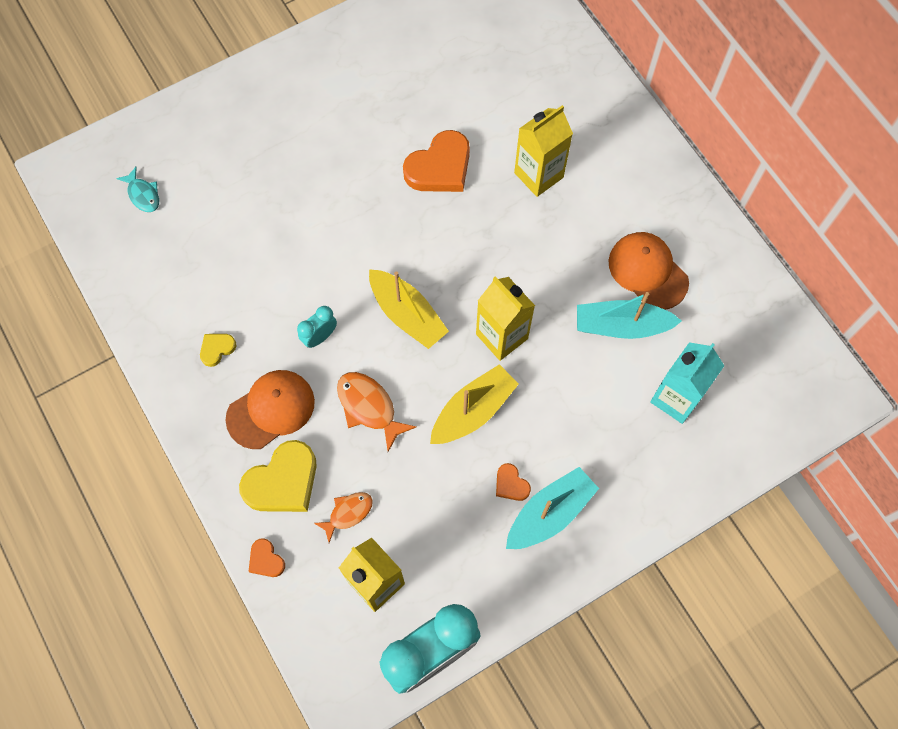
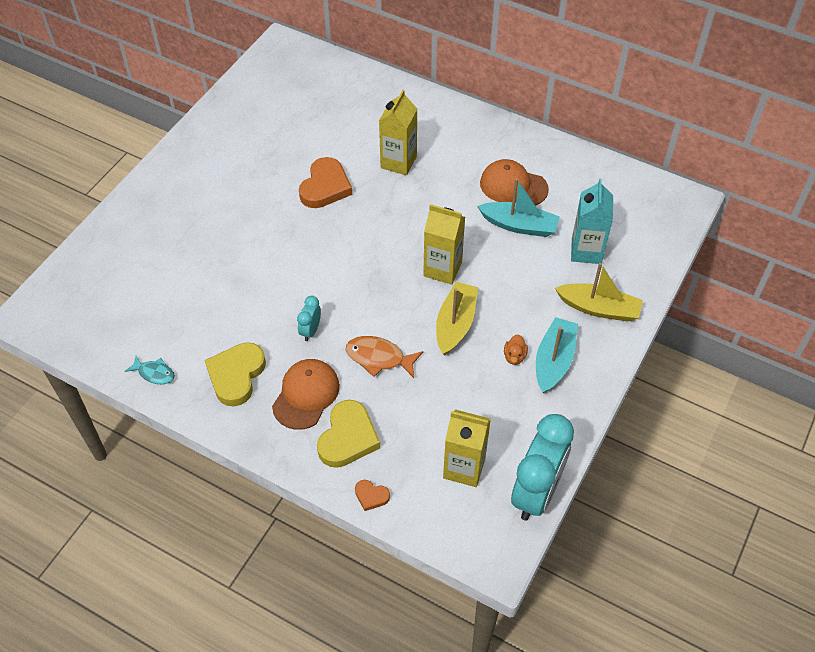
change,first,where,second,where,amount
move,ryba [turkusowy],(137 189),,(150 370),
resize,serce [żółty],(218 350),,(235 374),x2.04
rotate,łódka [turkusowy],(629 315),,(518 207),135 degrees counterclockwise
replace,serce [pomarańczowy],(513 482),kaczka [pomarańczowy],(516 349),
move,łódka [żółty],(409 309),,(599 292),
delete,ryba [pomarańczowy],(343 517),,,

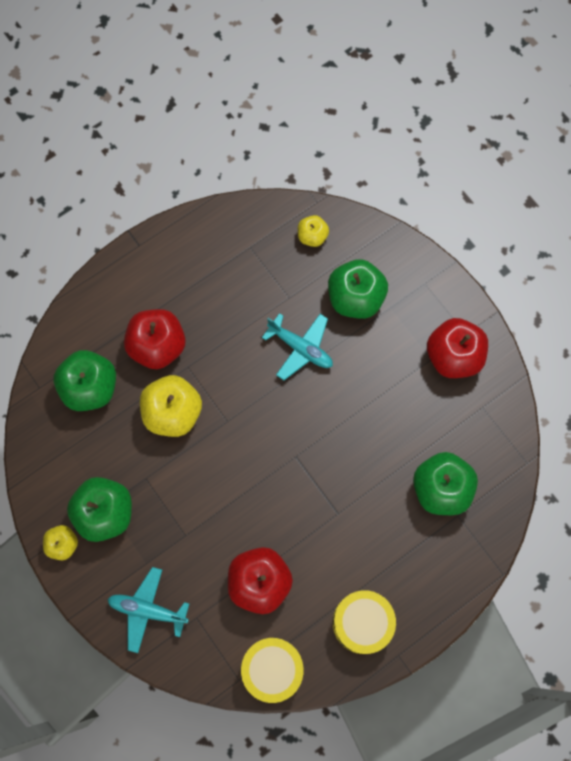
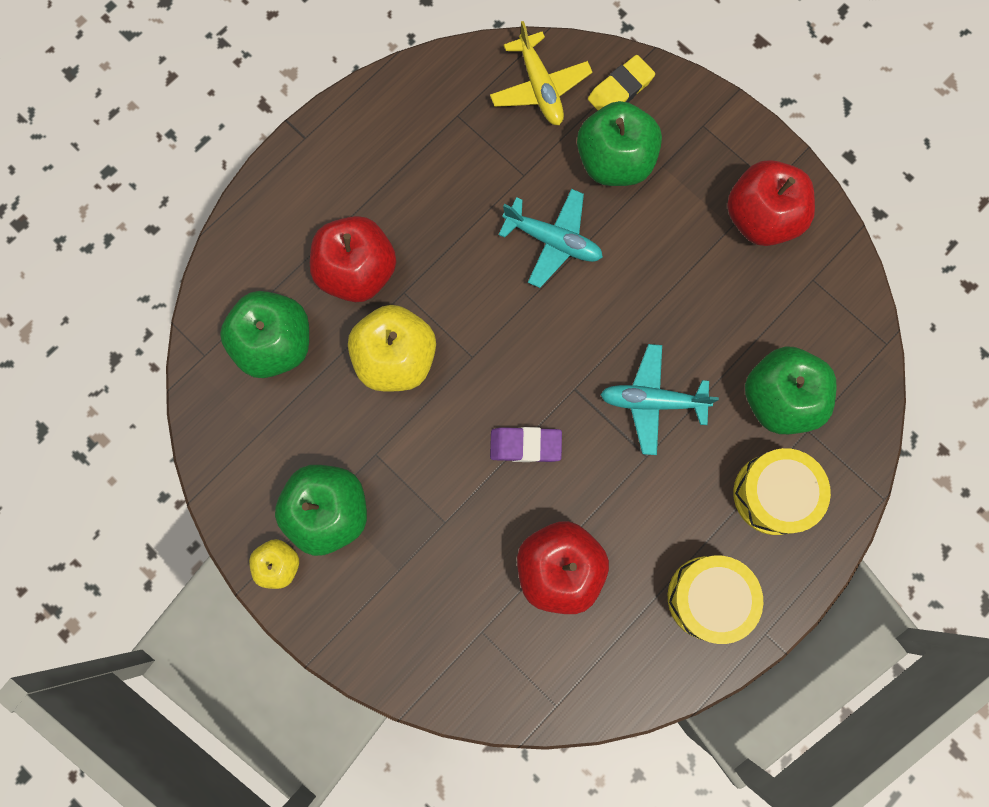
change,first,where,second,where,amount
replace,jabłko [żółty],(313 231),samolot [żółty],(541 73),
insert,,,gumka do mazania [fioletowy],(526 444),
insert,,,gumka do mazania [żółty],(621 82),
move,samolot [turkusowy],(148 610),,(659 399),
move,bęben [żółty],(272 670),,(782 491),

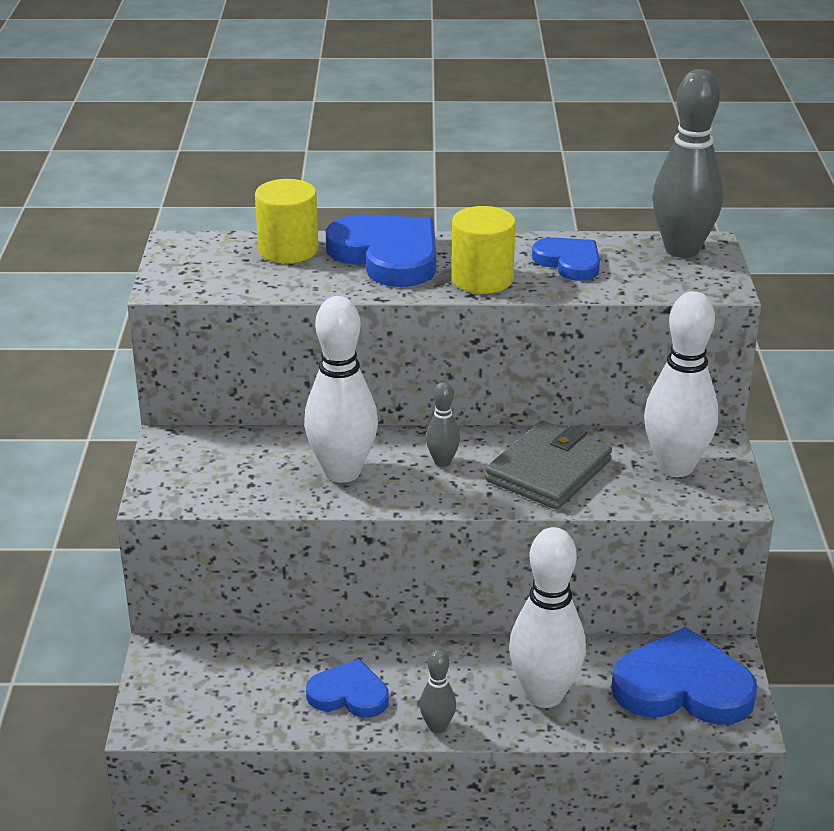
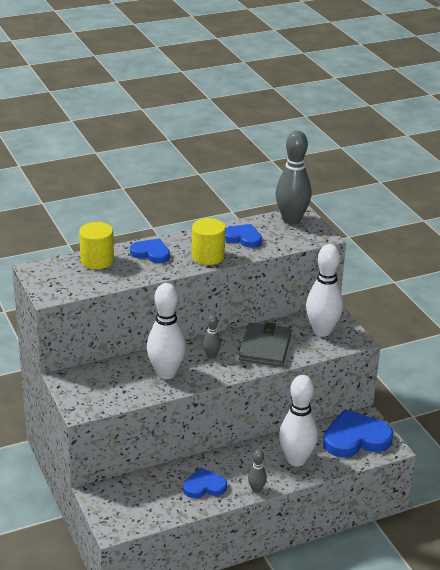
change,first,where,second,where,amount
resize,serce [niebieski],(381 250),,(150 251),x0.59

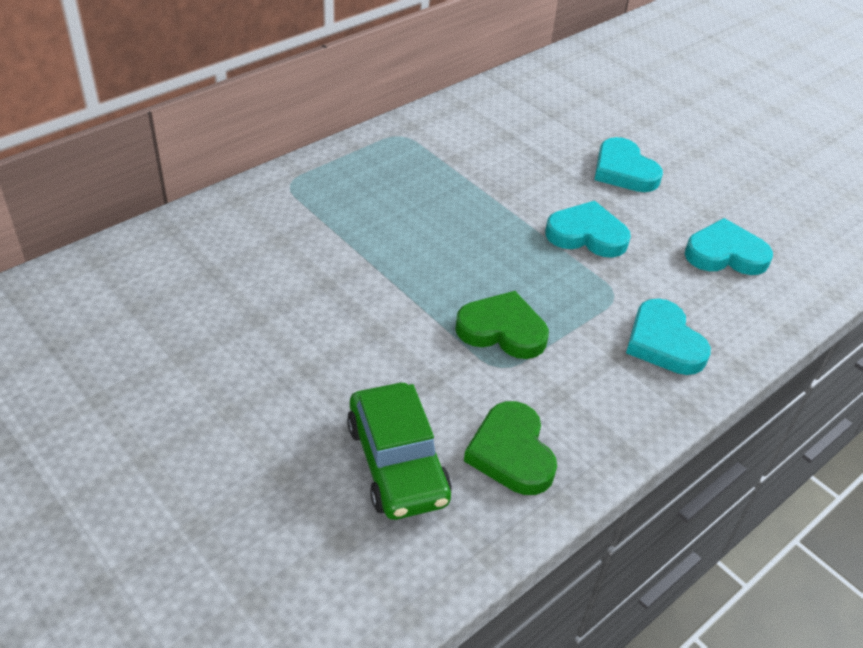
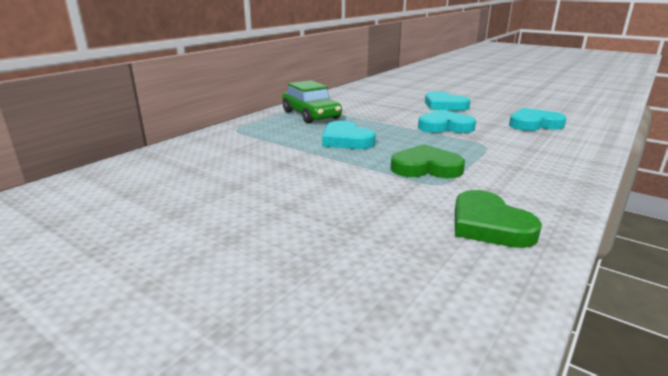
change,first,where,second,where,amount
move,samochód [zielony],(399 451),,(312 102),
move,serce [turkusowy],(668 337),,(349 135),

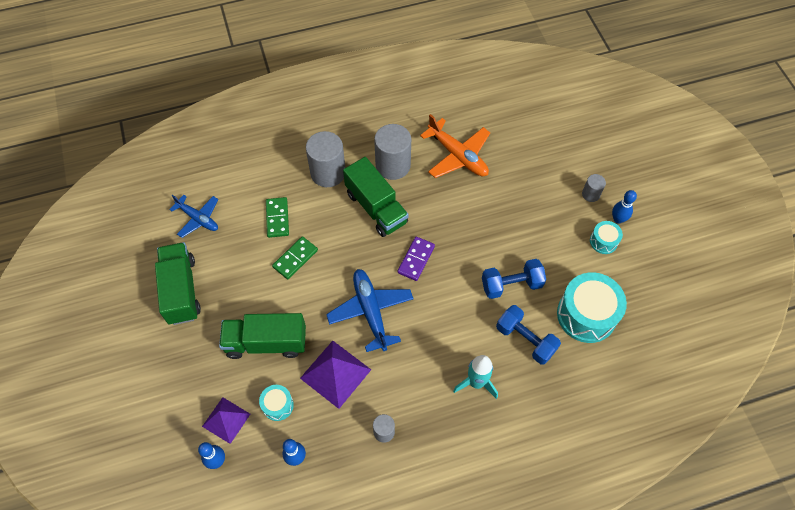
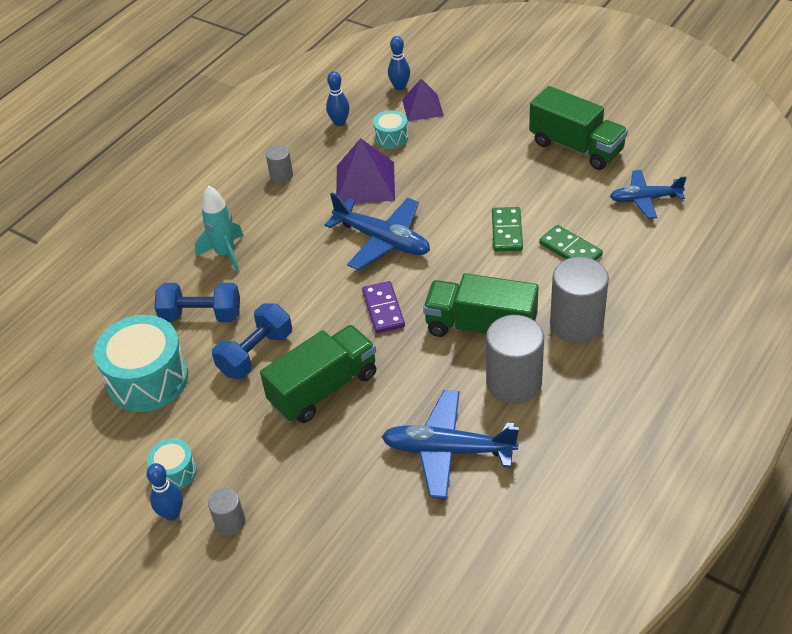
change,first,where,second,where,amount
move,ciężarówka [zielony],(262 336),,(318 374),
recolor,samolot [pomarańczowy],(455 146),samolot [niebieski],(450 444),

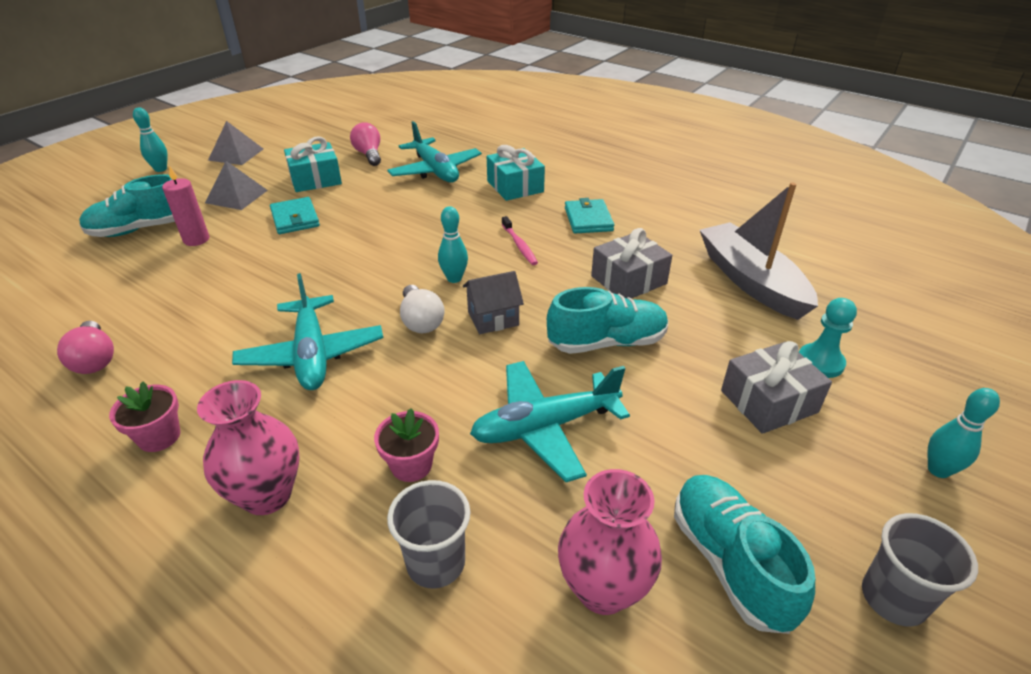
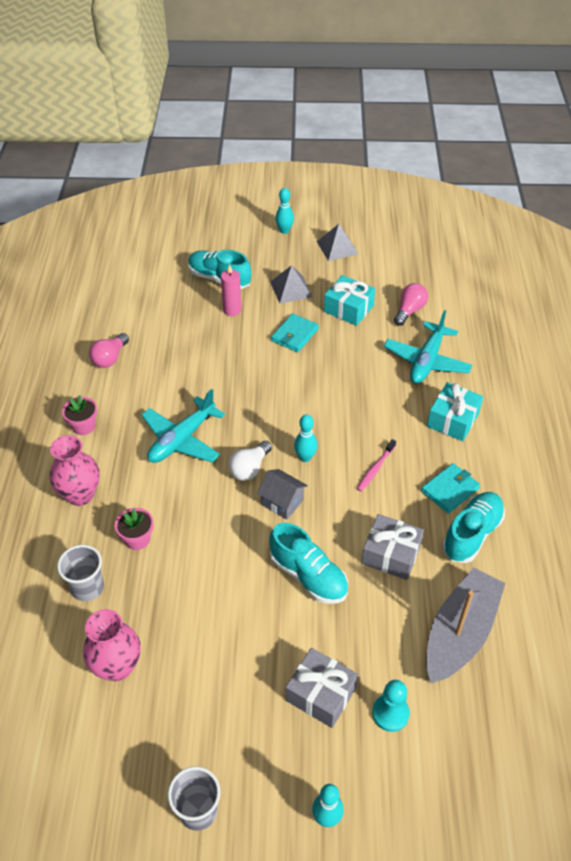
change,first,where,second,where,amount
move,but [turkusowy],(744 554),,(473 527),
delete,samolot [turkusowy],(550 421),,,

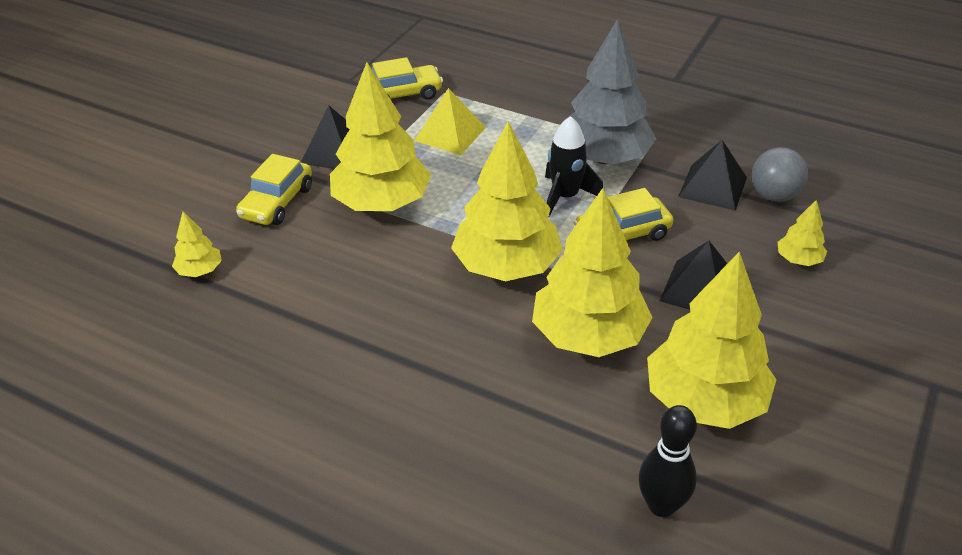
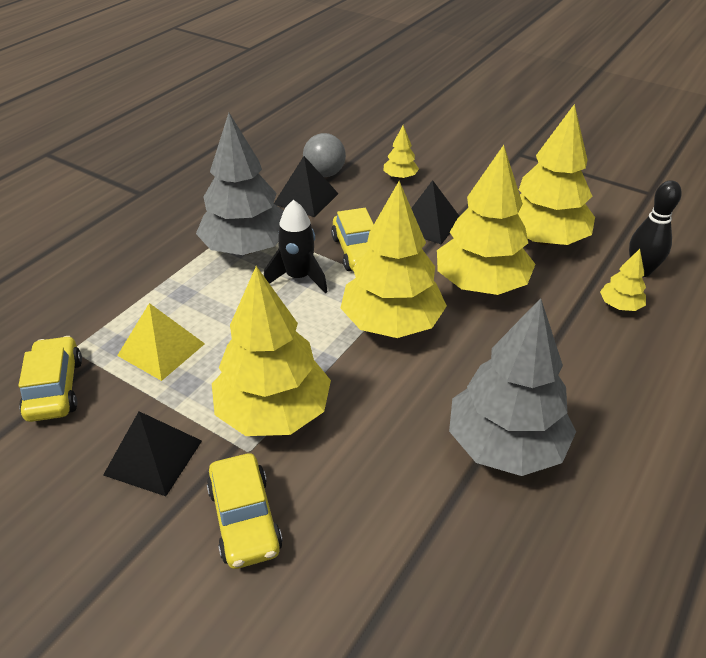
change,first,where,second,where,amount
rotate,samochód [żółty],(274 189),,(245 511),45 degrees clockwise
insert,,,drzewko [szary],(512 387),
move,drzewko [żółty],(197 244),,(623 280),

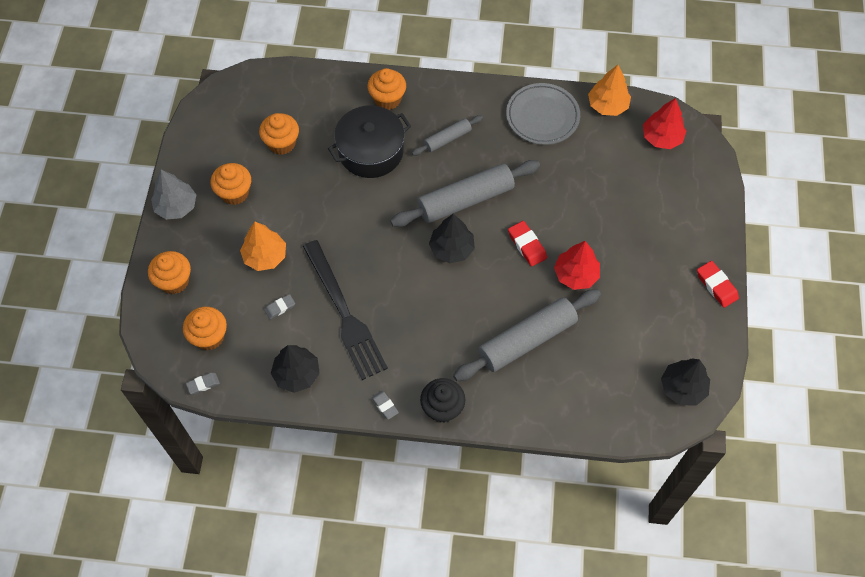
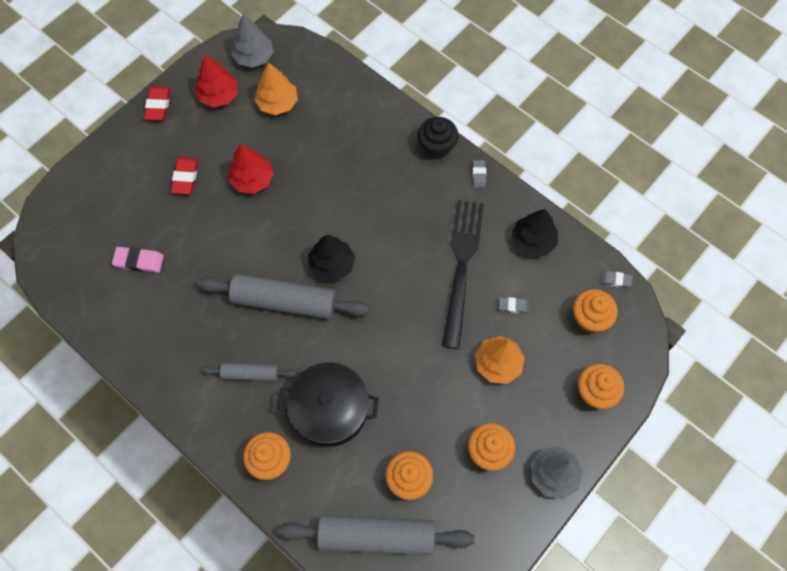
change,first,where,second,where,amount
insert,,,gumka do mazania [różowy],(138 260),
move,gumka do mazania [czerwony],(527 243),,(185 175),
move,drzewko [czerwony],(664 123),,(216 81),
recolor,drzewko [czarny],(685 382),drzewko [szary],(252 41),
move,drzewko [pomarańczowy],(609 90),,(276 88),
move,wałek do ciasta [szary],(527 335),,(376 535),
delete,talerz [szary],(543 114),,,

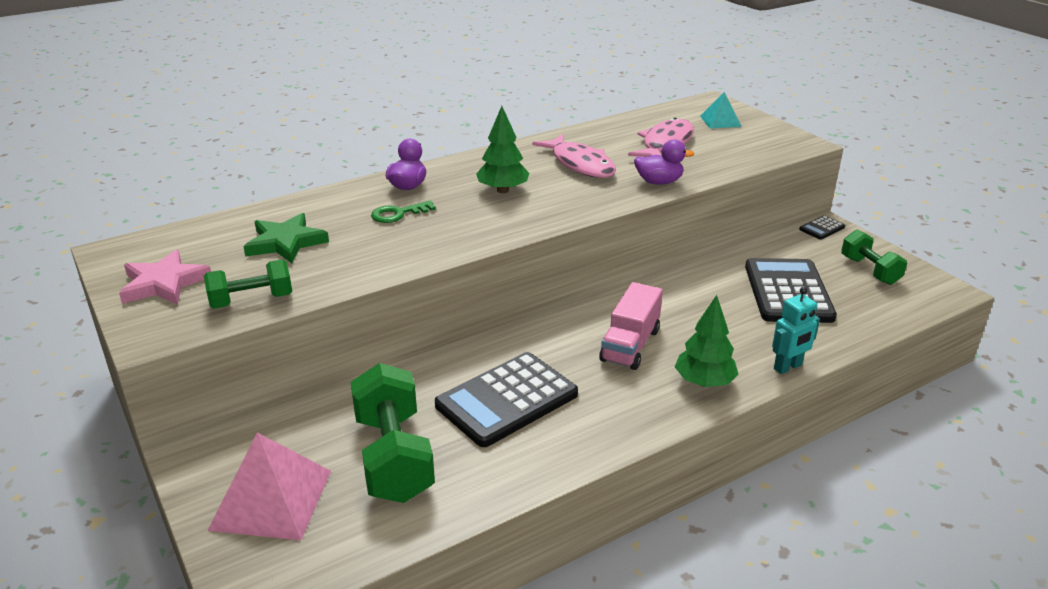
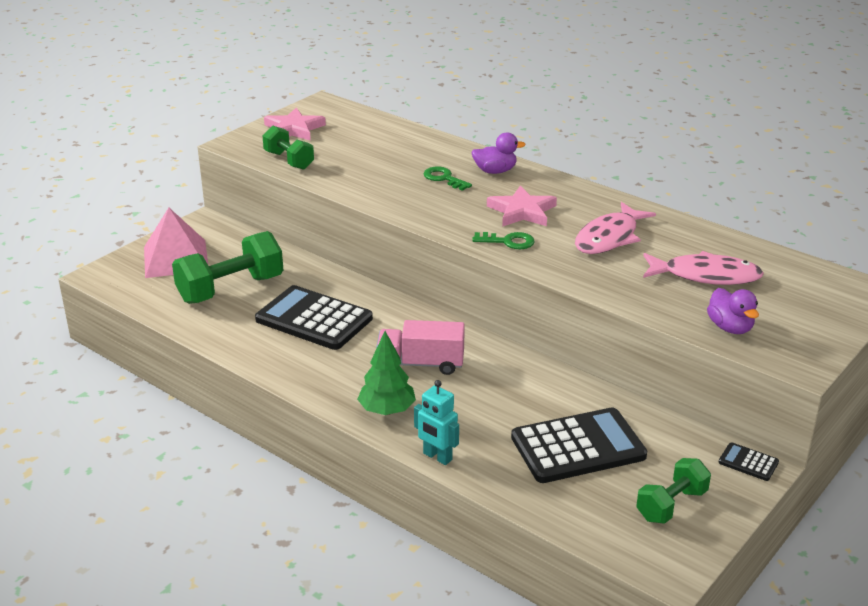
change,first,where,second,where,amount
insert,,,klucz [zielony],(503 240),
replace,drzewko [zielony],(502 149),gwiazda [różowy],(522 205),
move,kaczka [fioletowy],(664 162),,(733 311),
delete,gwiazda [zielony],(286 238),,,
delete,piramida [turkusowy],(721 110),,,

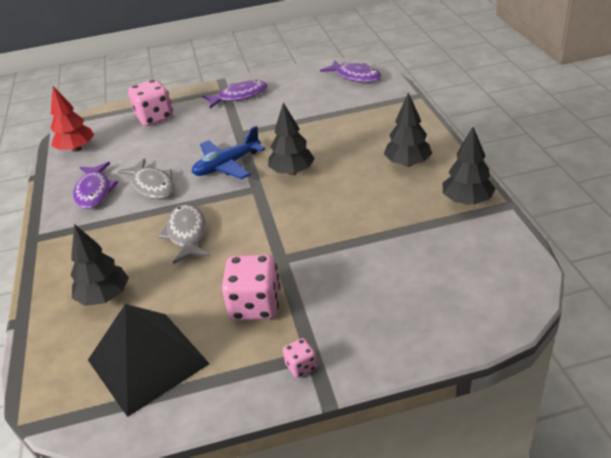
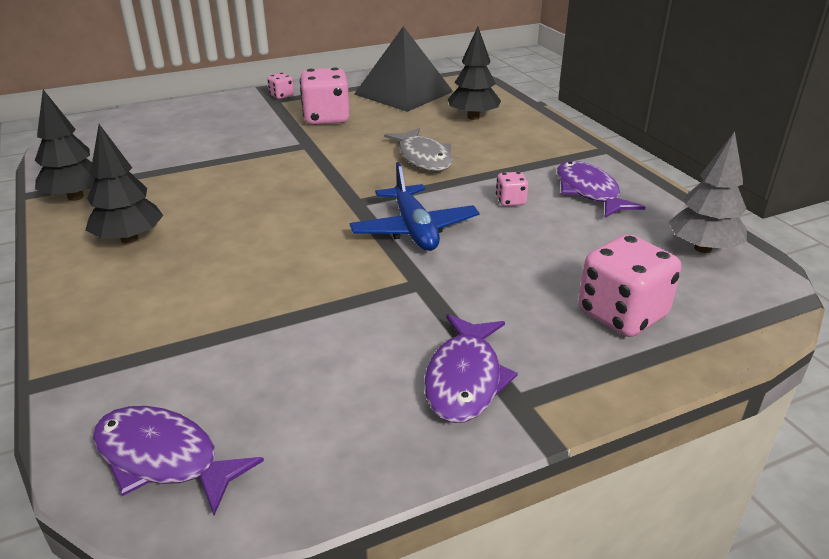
change,first,where,second,where,amount
rotate,samolot [niebieski],(228 152),,(414 206),120 degrees clockwise
rotate,ryba [fioletowy],(235 94),,(471 368),45 degrees counterclockwise
replace,ryba [szary],(146 179),kostka do gry [różowy],(512 189),
recolor,drzewko [czerwony],(72 119),drzewko [szary],(708 192),
delete,drzewko [czarny],(291 138),,,

